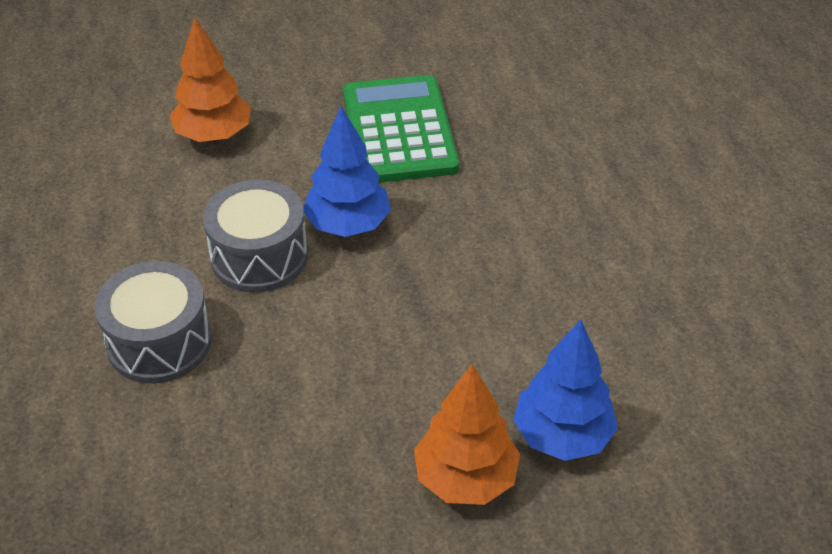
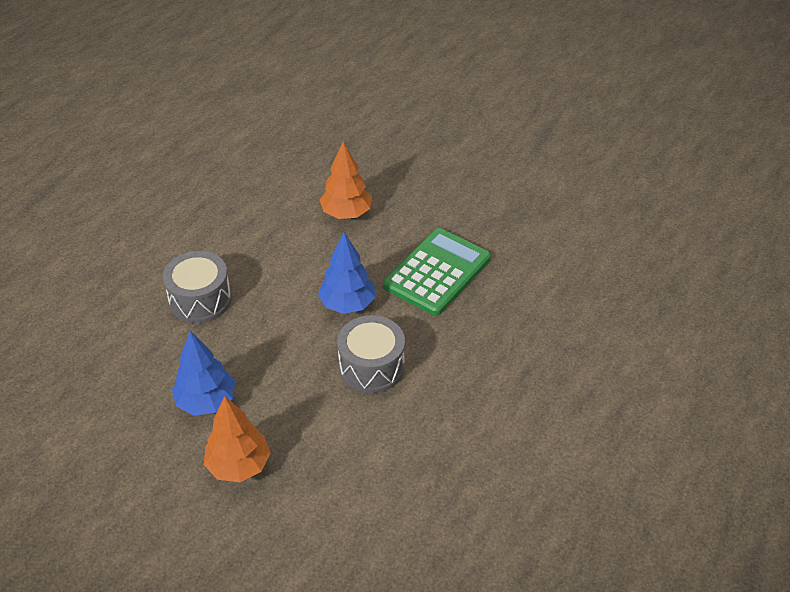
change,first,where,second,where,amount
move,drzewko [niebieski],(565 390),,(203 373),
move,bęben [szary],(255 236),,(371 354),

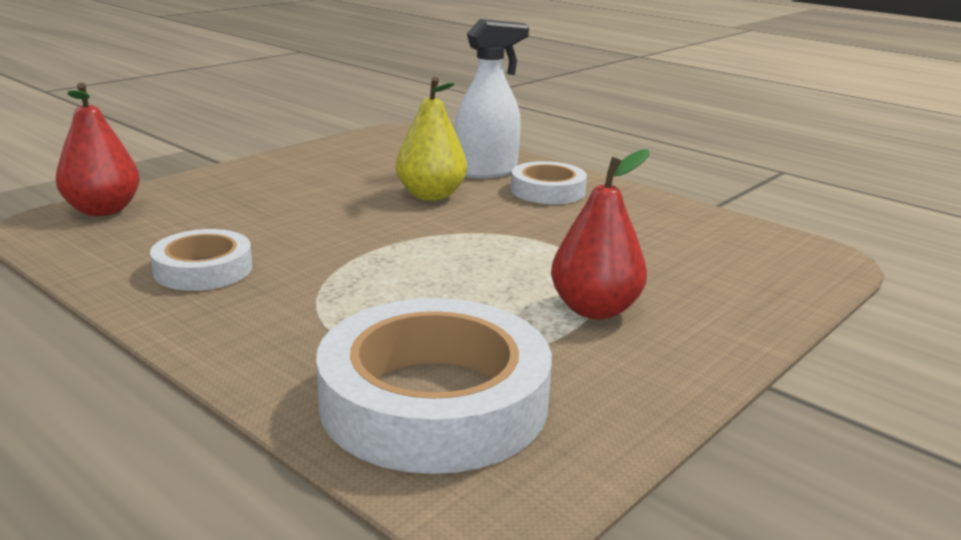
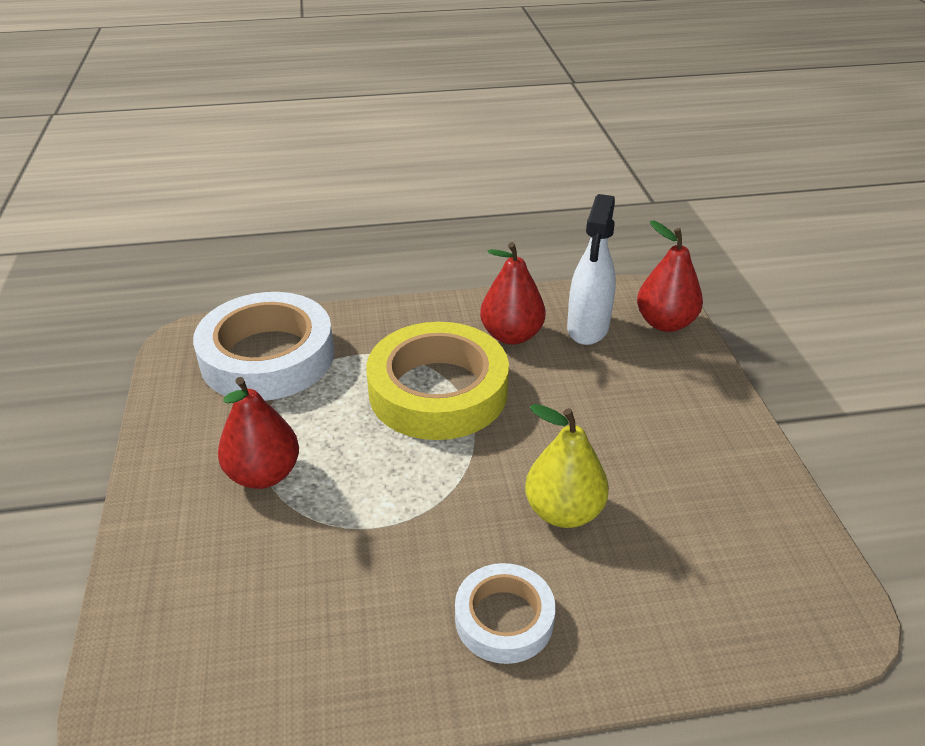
change,first,where,second,where,amount
insert,,,taśma klejąca [żółty],(437 381),
replace,taśma klejąca [biały],(201 260),gruszka [czerwony],(513 293),
move,spryskiwacz [biały],(492 98),,(591 269),

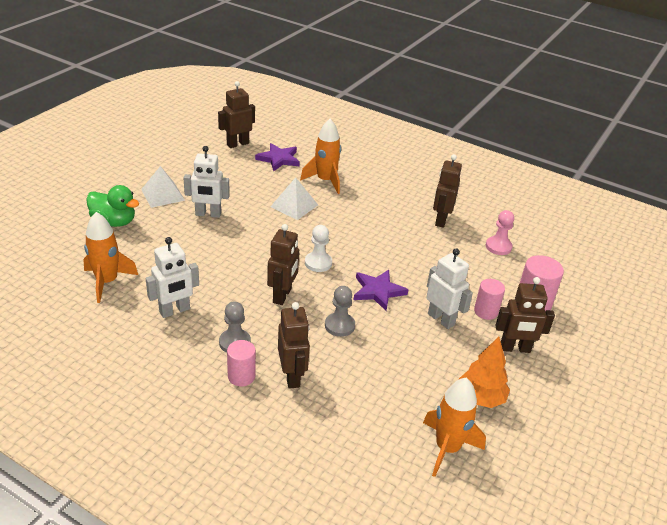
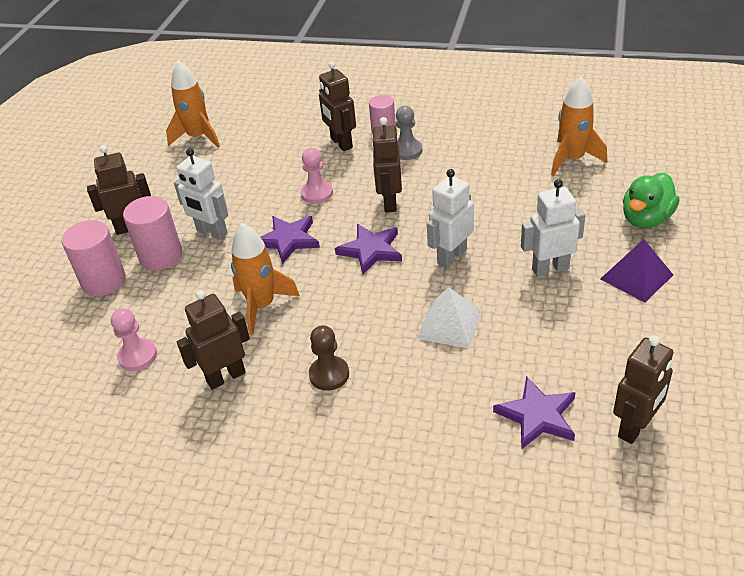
change,first,where,second,where,amount
resize,walec [różowy],(489 299),,(152 233),x1.53
rotate,robot [brązowy],(447 191),,(213 339),120 degrees counterclockwise
move,rakieta [pomarańczowy],(320 156),,(265 279),
recolor,pionek [szary],(340 311),pionek [różowy],(317 176),
insert,,,pionek [brązowy],(329 358),
replace,pionek [biały],(318 248),gwiazda [fioletowy],(368 249),
move,robot [biały],(172 277),,(450 218),
recolor,piramida [biały],(163 187),piramida [fioletowy],(637 271),
rotate,kaczka [zielony],(112 206),,(651 200),60 degrees counterclockwise
delete,drzewko [pomarańczowy],(484 372),,,

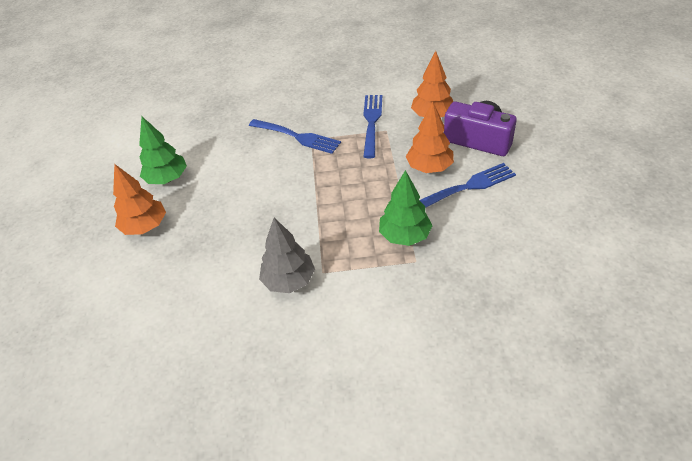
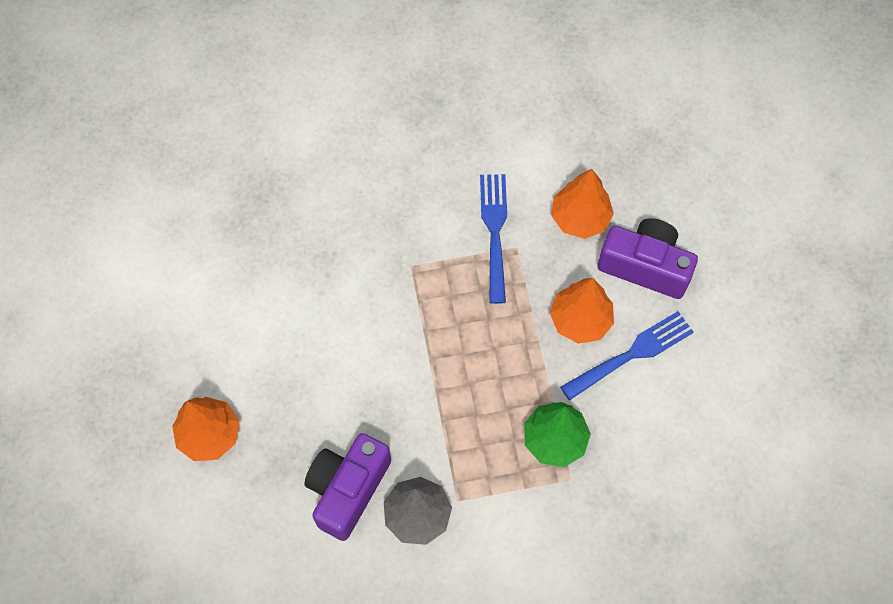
change,first,where,second,where,amount
insert,,,aparat fotograficzny [fioletowy],(347 487),
delete,drzewko [zielony],(163 150),,,
delete,widelec [niebieski],(295 136),,,

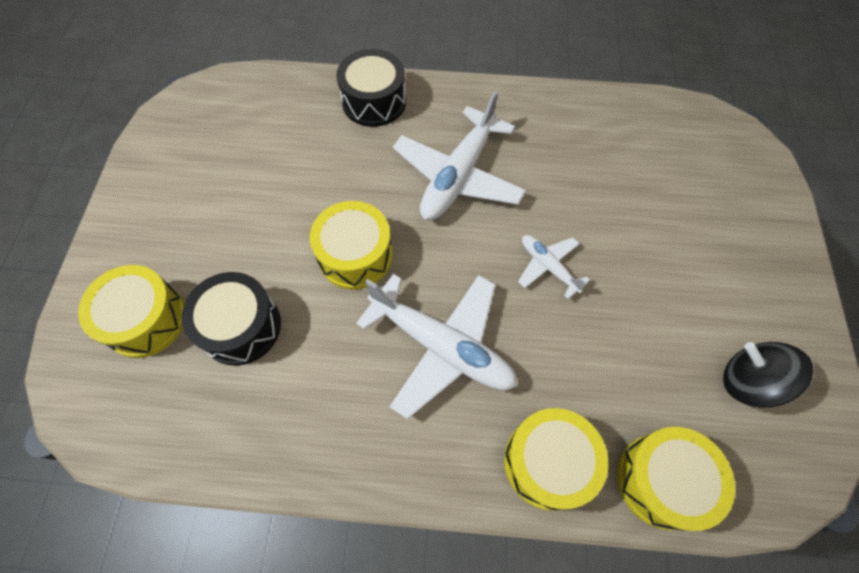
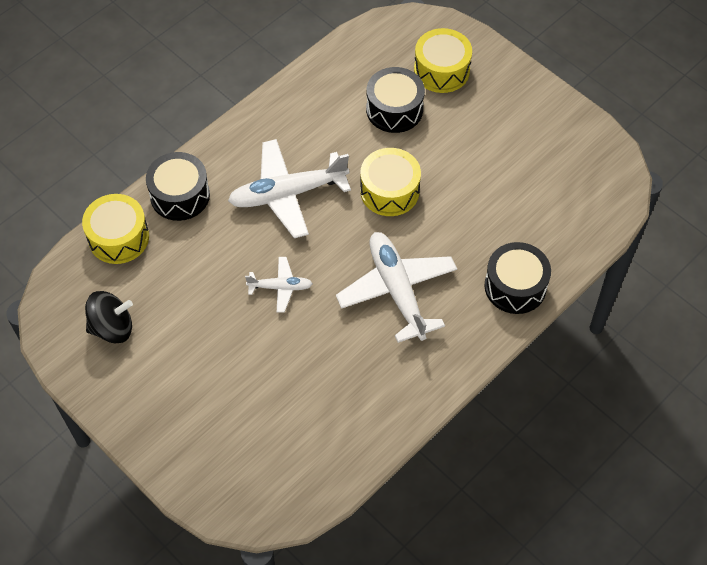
change,first,where,second,where,amount
recolor,bęben [żółty],(556 459),bęben [czarny],(178 186),

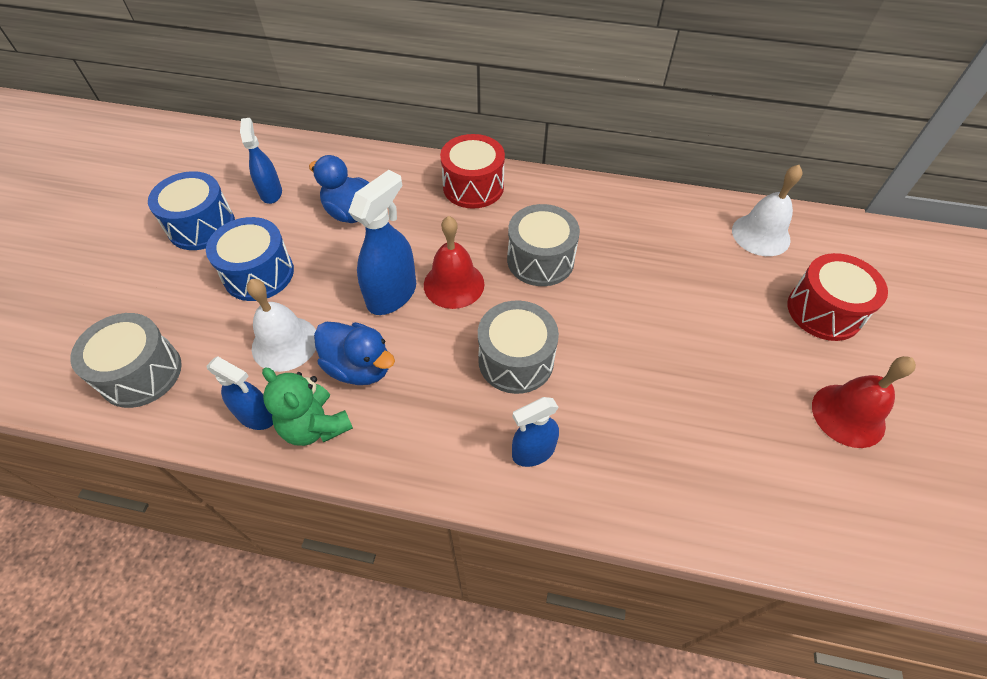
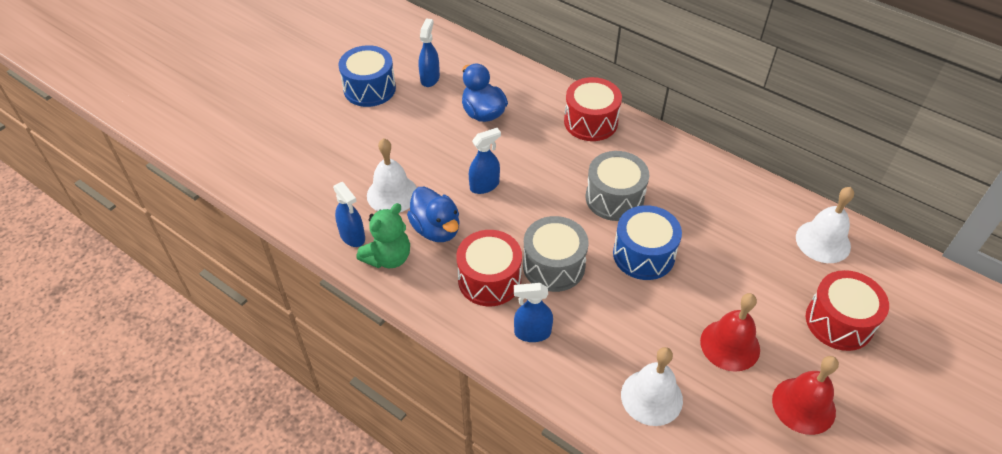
change,first,where,second,where,amount
rotate,miś [zielony],(307 406),,(383 235),120 degrees counterclockwise
insert,,,bęben [czerwony],(489 268),
resize,spryskiwacz [niebieski],(382 242),,(485 161),x0.64
move,bęben [niebieski],(250 259),,(647 242),
insert,,,dzwonek [biały],(652 386),
move,dzwonek [czerwony],(454 262),,(730 332),
delete,bęben [szary],(126 360),,,

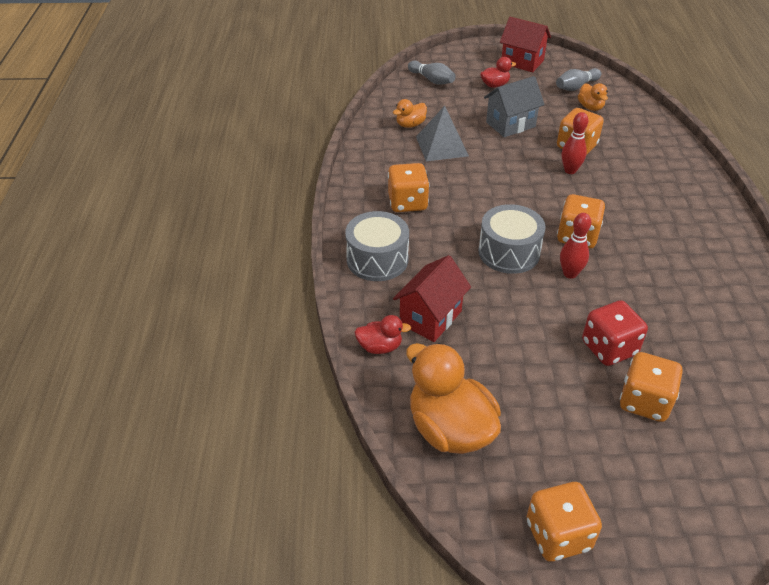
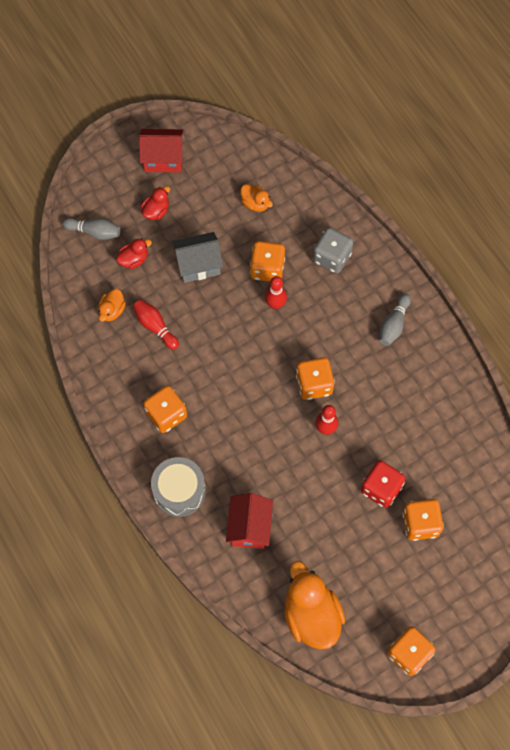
change,first,where,second,where,amount
move,kaczka [czerwony],(383 334),,(134 253),
replace,piramida [szary],(442 133),kręgiel [czerwony],(156 324),
rotate,domek [szary],(514 106),,(197 257),45 degrees clockwise
rotate,kaczka [pomarańczowy],(453 398),,(314 605),45 degrees clockwise
insert,,,kostka do gry [szary],(333 250),
move,kręgiel [szary],(578 79),,(395 320),
delete,bęben [szary],(512 239),,,

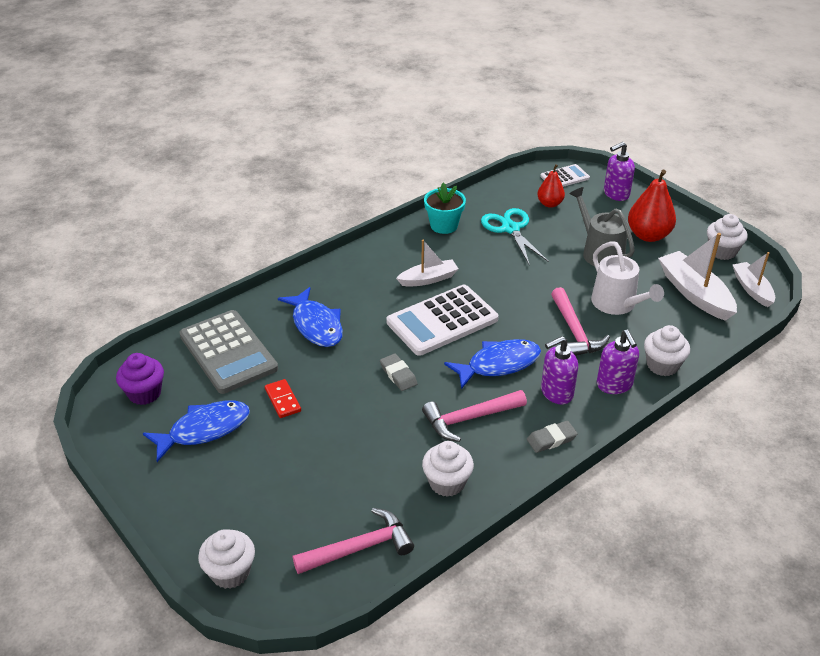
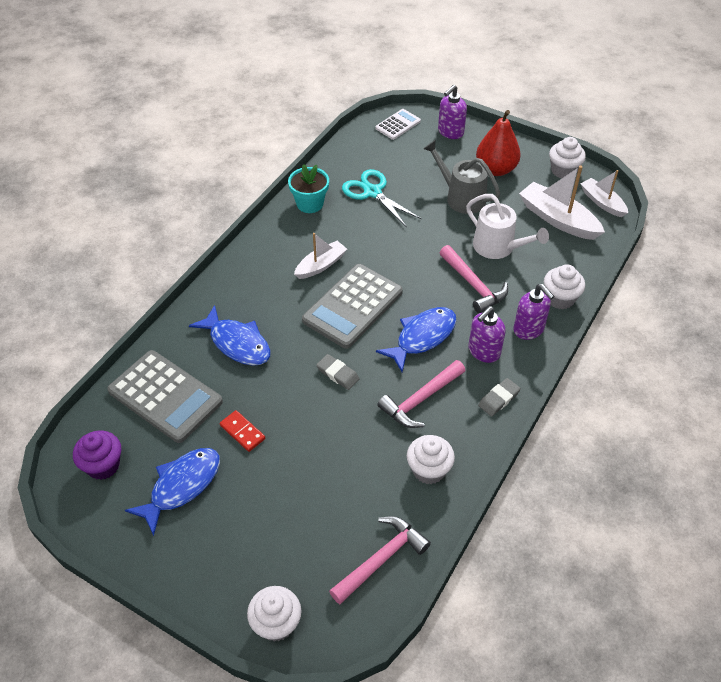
change,first,where,second,where,amount
recolor,kalkulator [biały],(442 320),kalkulator [szary],(352 306),
delete,gruszka [czerwony],(551 186),,,

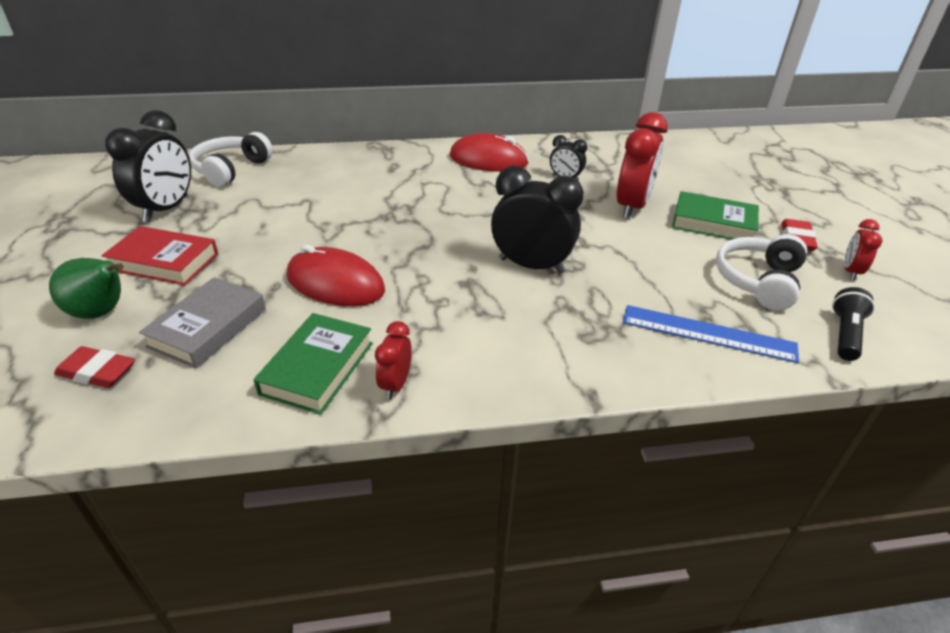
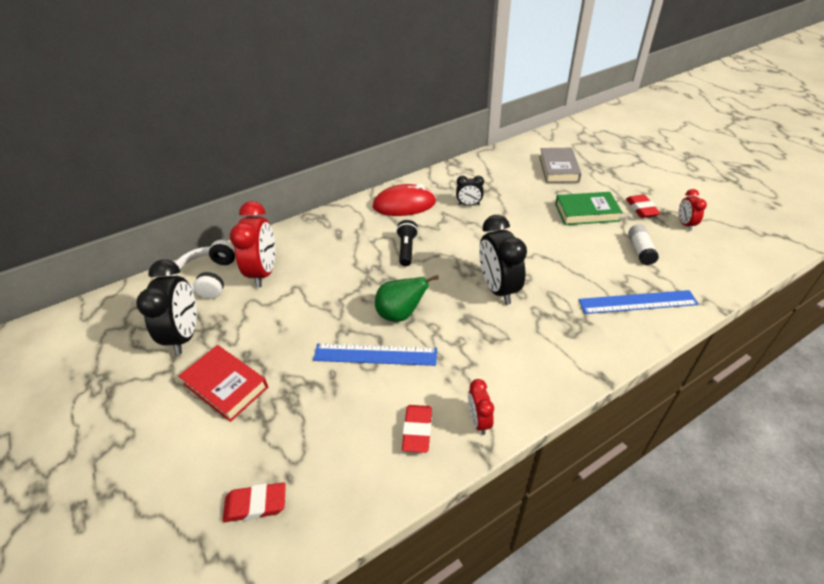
change,first,where,second,where,amount
rotate,książka [czerwony],(159 256),,(223 383),45 degrees clockwise
move,budzik [czerwony],(642 165),,(252 244),
replace,myszka [czerwony],(336 275),linijka [niebieski],(375 355),
move,gruszka [zielony],(86 288),,(407 298),
move,latarka [czarny],(853 324),,(407 243),
replace,książka [zielony],(313 364),gumka do mazania [czerwony],(417 429),
rotate,budzik [czarny],(537 220),,(503 260),105 degrees counterclockwise
move,książka [szary],(202 322),,(560 165),
replace,słuchawki [biały],(761 272),klej w sztyfcie [biały],(643 244),

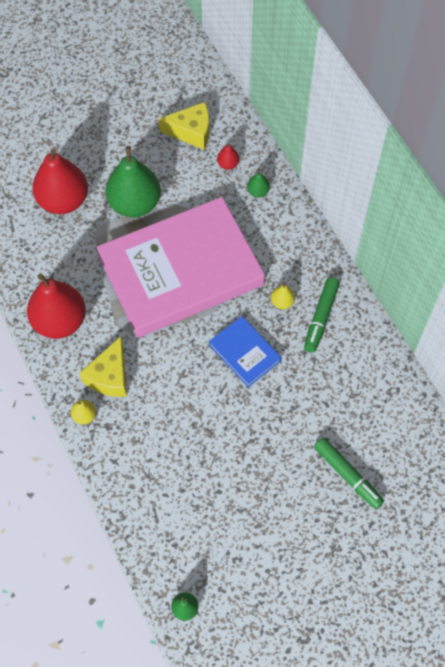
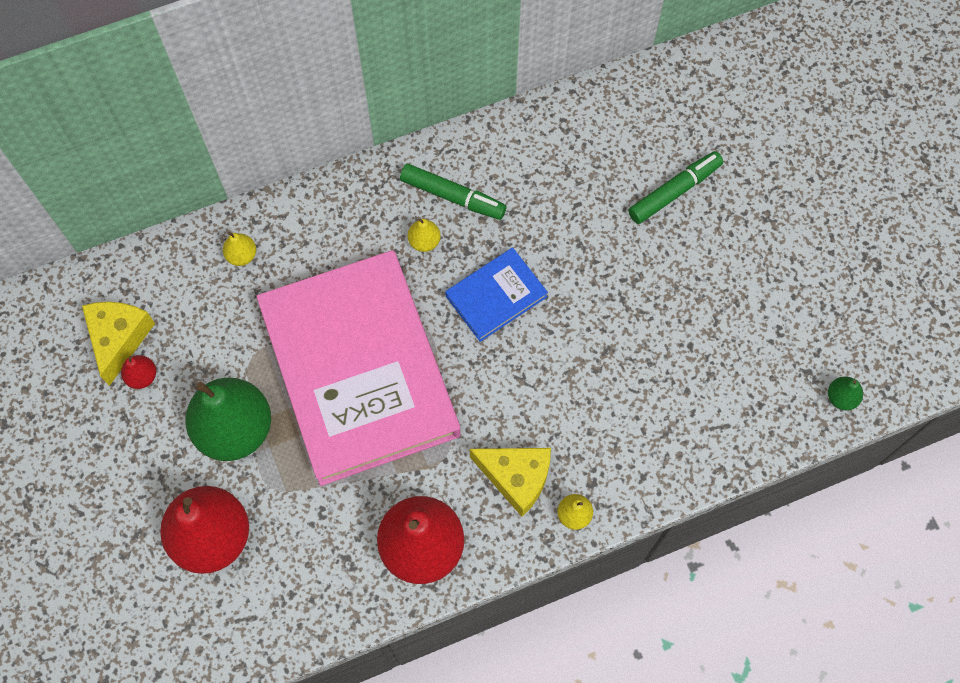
change,first,where,second,where,amount
move,gruszka [czerwony],(228 156),,(138 372),
recolor,gruszka [zielony],(258 183),gruszka [żółty],(239 249),

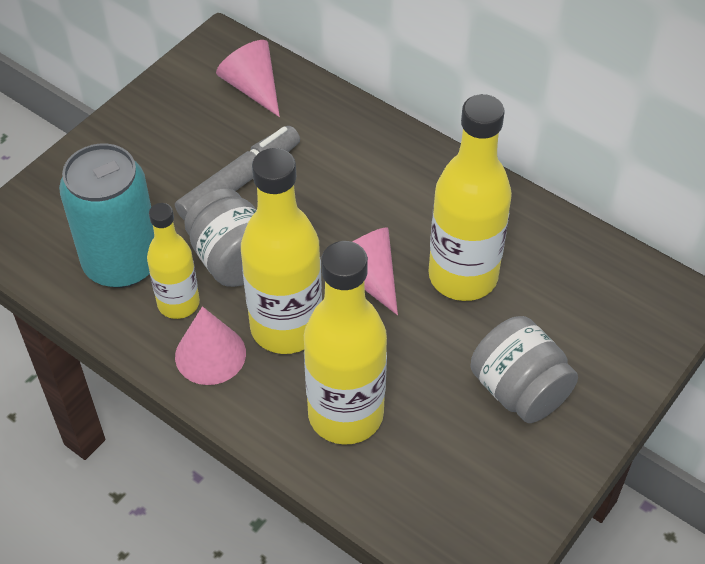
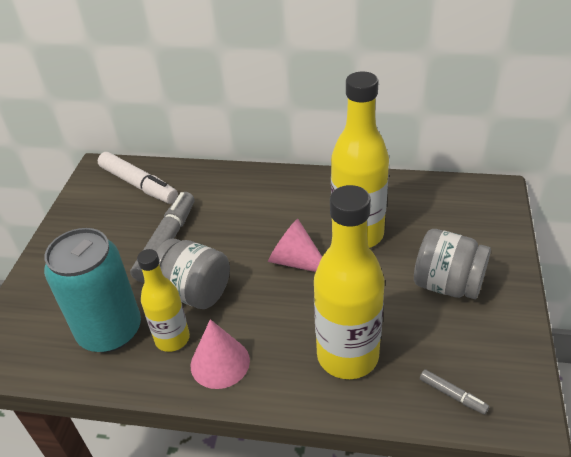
change,first,where,second,where,amount
replace,stożek [różowy],(248 78),flamaster [biały],(138 178),
insert,,,flamaster [szary],(454 392),
delete,butelka [żółty],(281 251),,,

